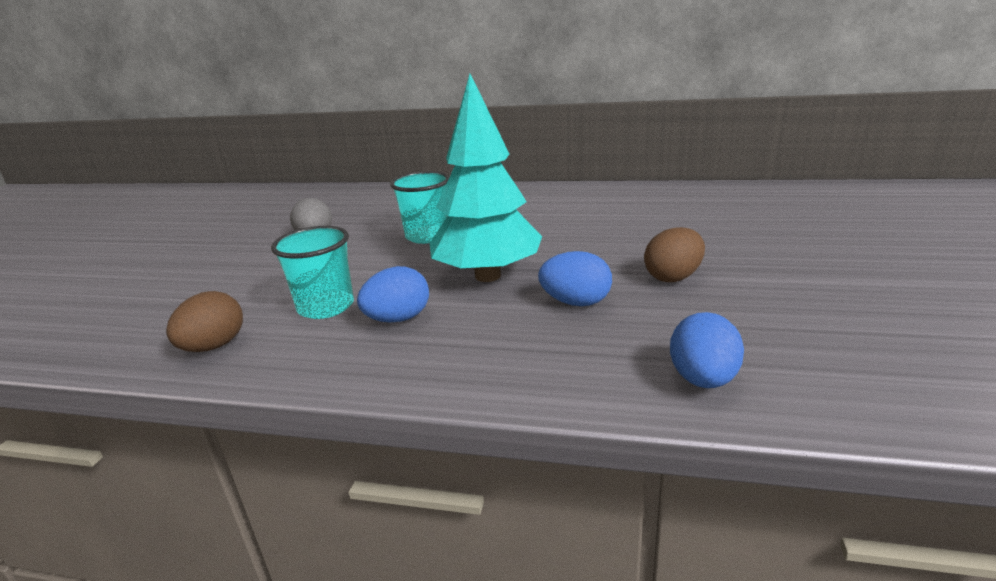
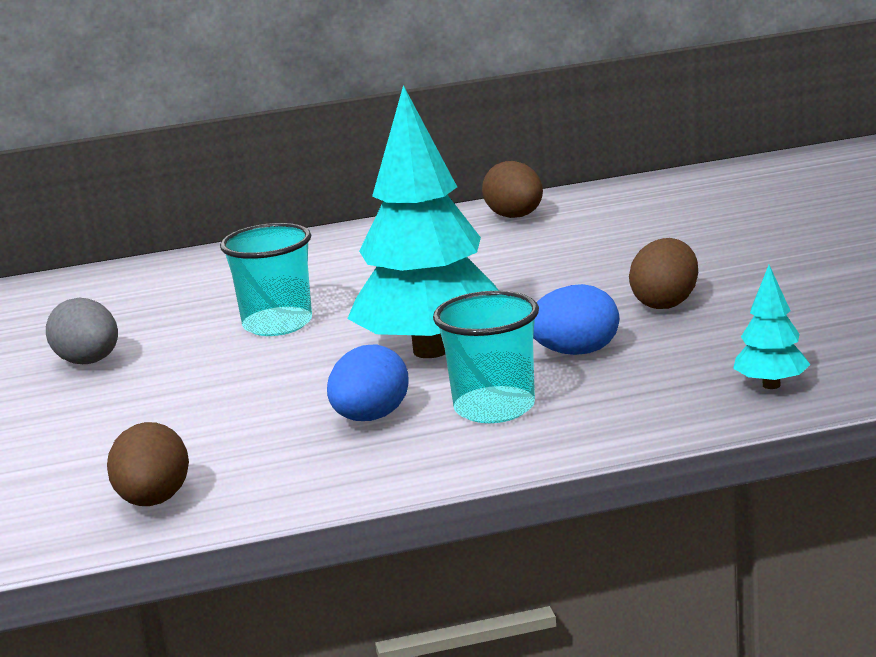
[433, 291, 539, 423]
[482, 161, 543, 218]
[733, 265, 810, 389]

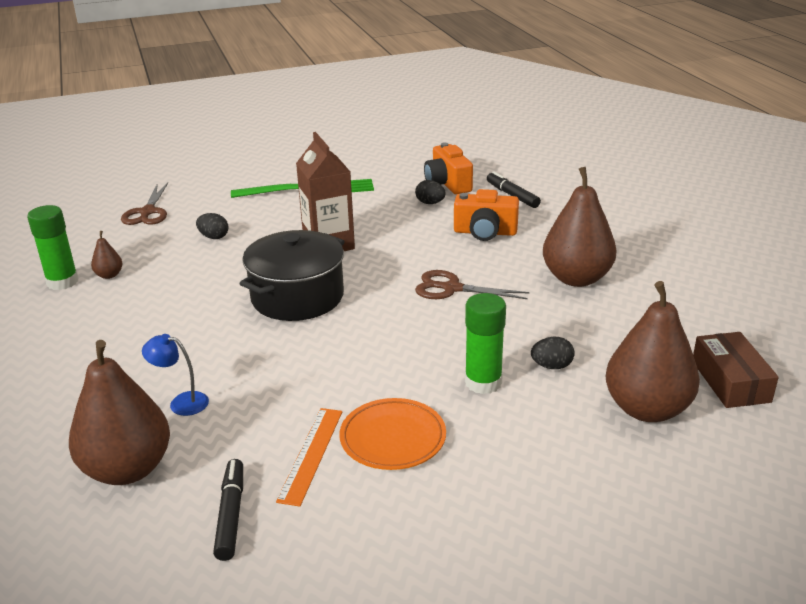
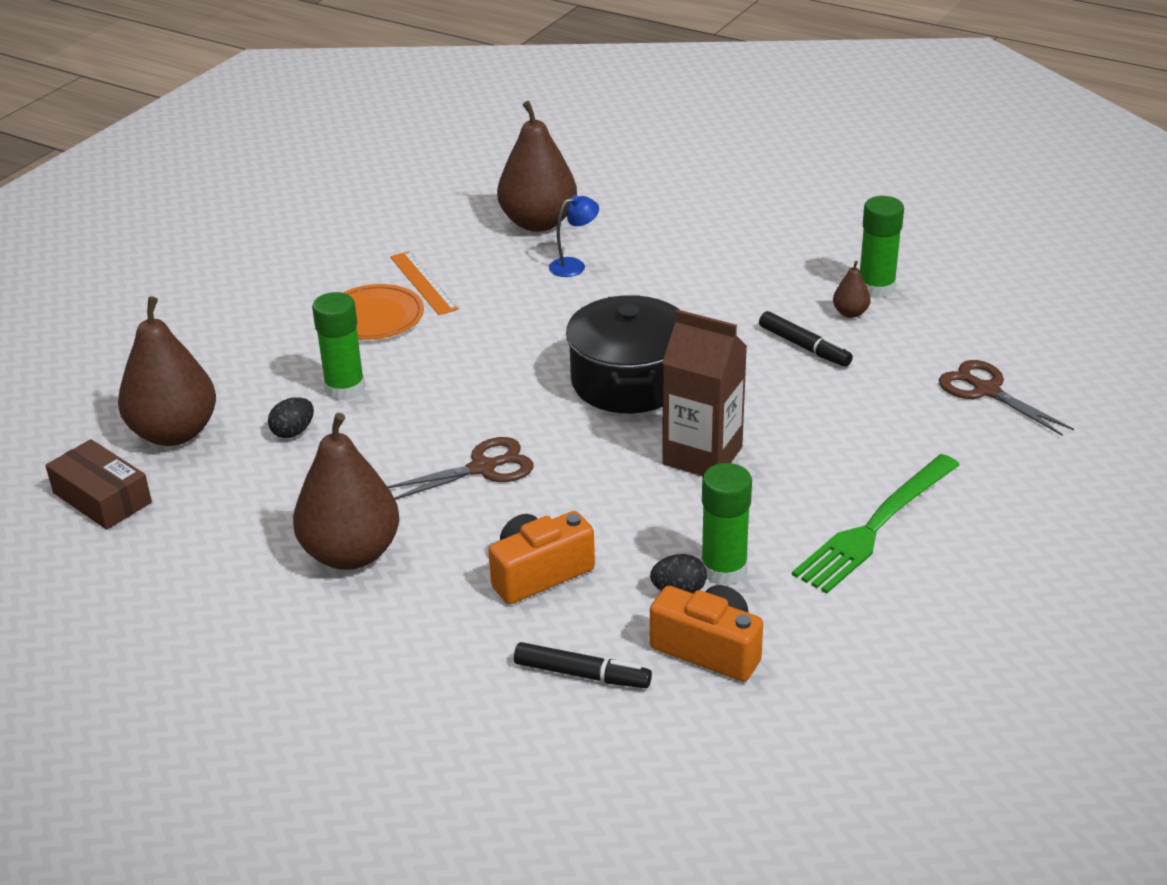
[701, 463, 752, 585]
[759, 311, 853, 367]
[196, 213, 229, 239] (first image)

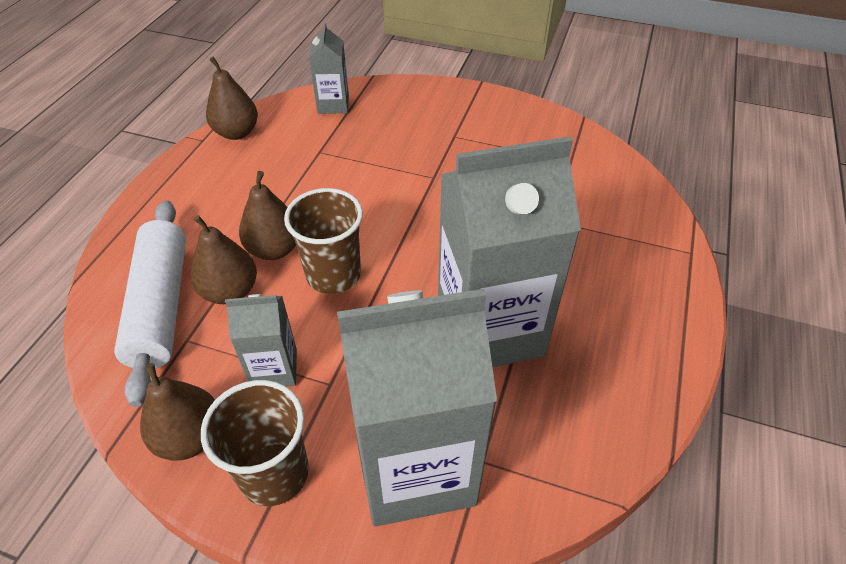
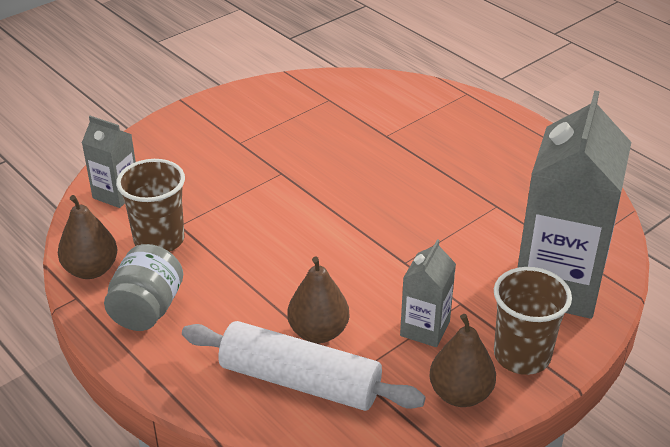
[104, 244, 183, 331]
[116, 159, 185, 252]
[239, 171, 296, 260] (first image)
[438, 136, 581, 367] (first image)

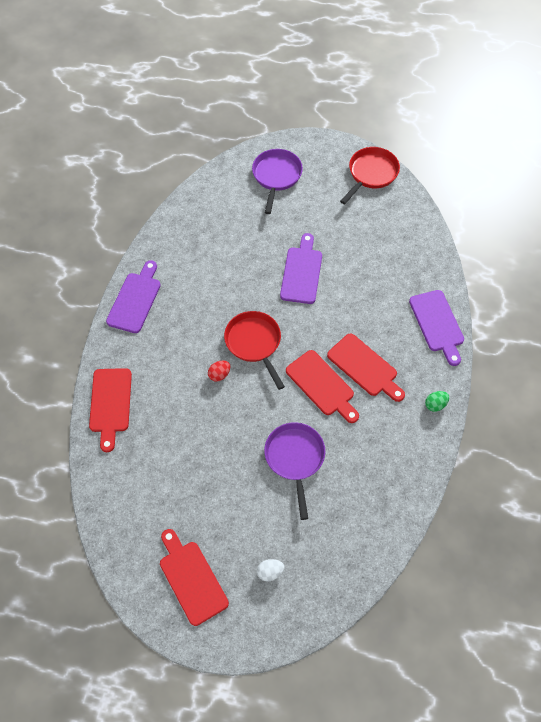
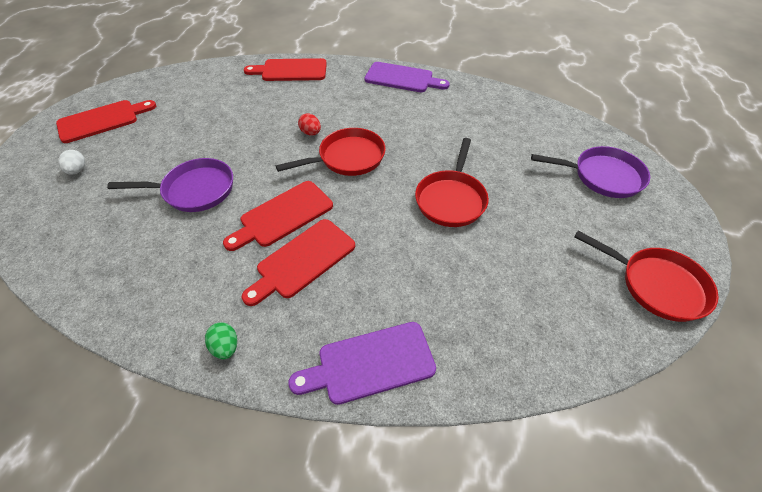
[415, 138, 489, 227]

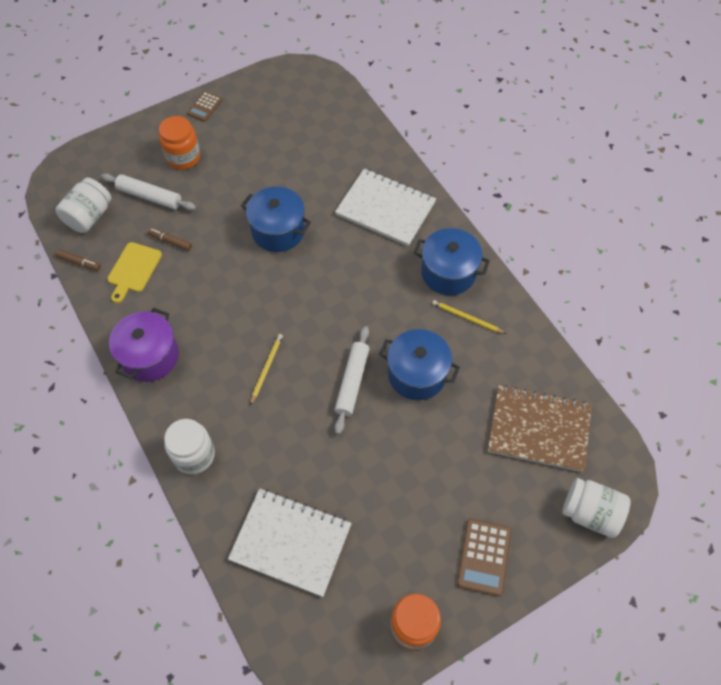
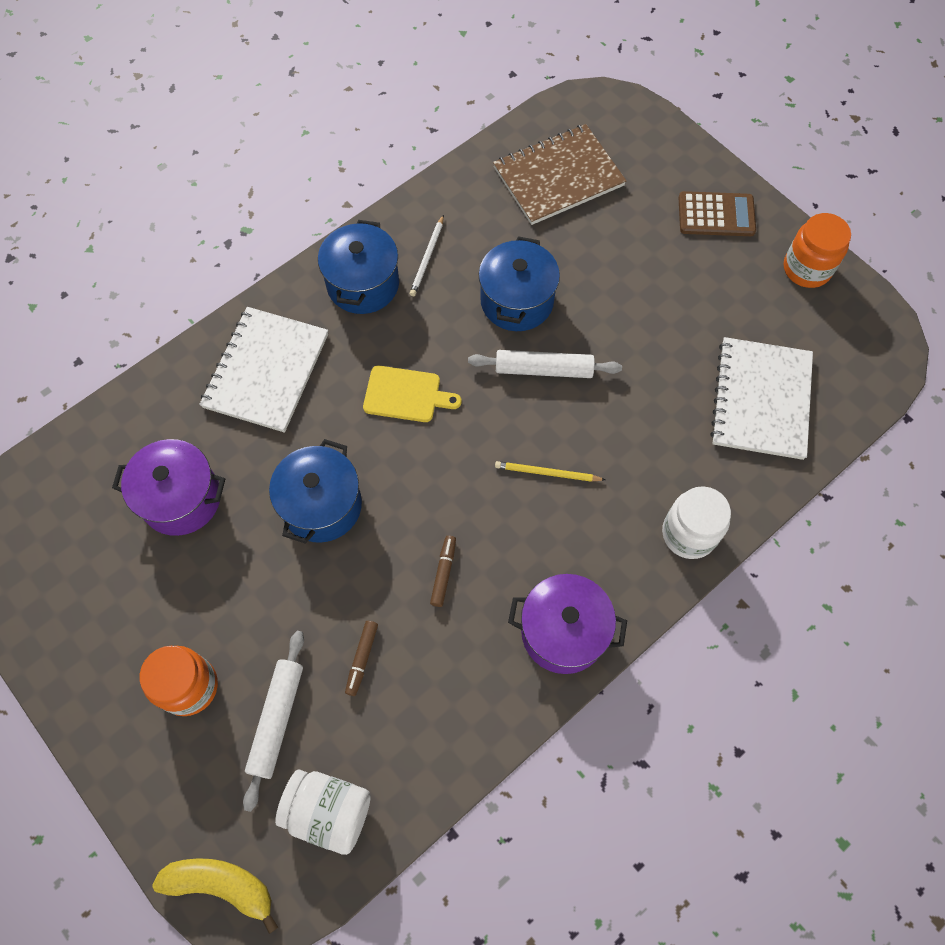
[112, 439, 225, 536]
[152, 859, 278, 934]
[363, 366, 461, 422]
[410, 215, 444, 296]
[430, 536, 456, 607]
[493, 124, 626, 225]
[187, 91, 222, 122] (first image)
[562, 478, 631, 538] (first image)

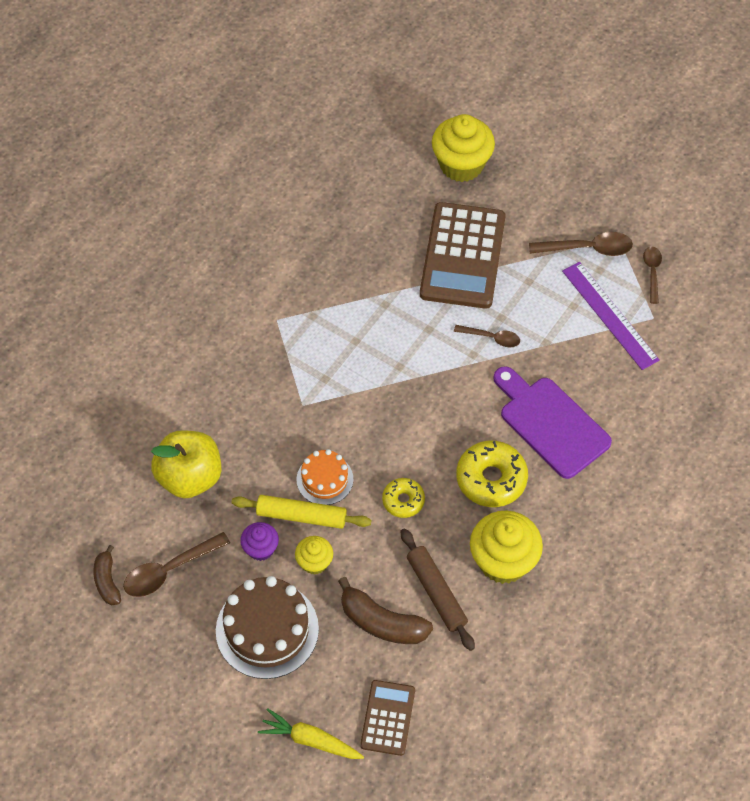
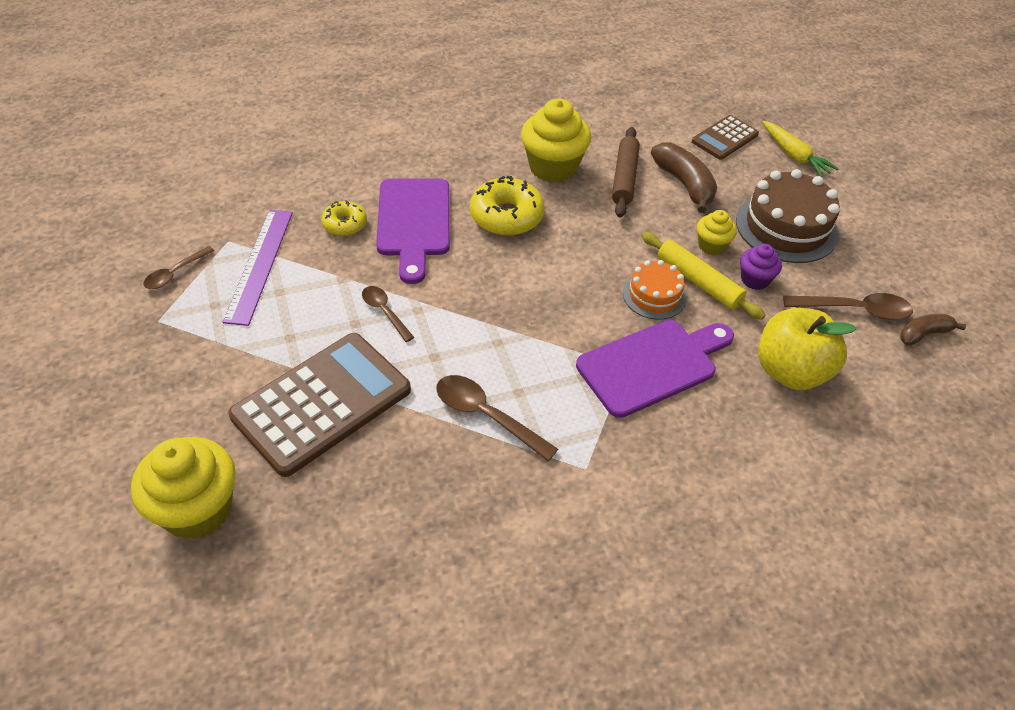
[321, 200, 367, 236]
[436, 375, 558, 461]
[576, 320, 734, 418]
[900, 314, 966, 346]

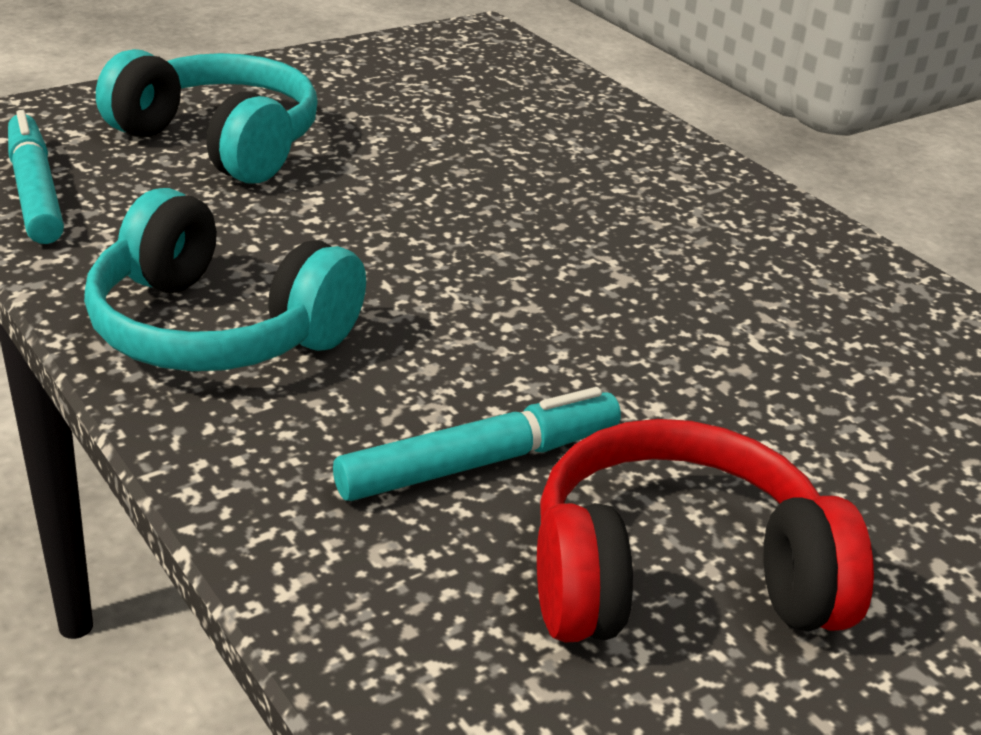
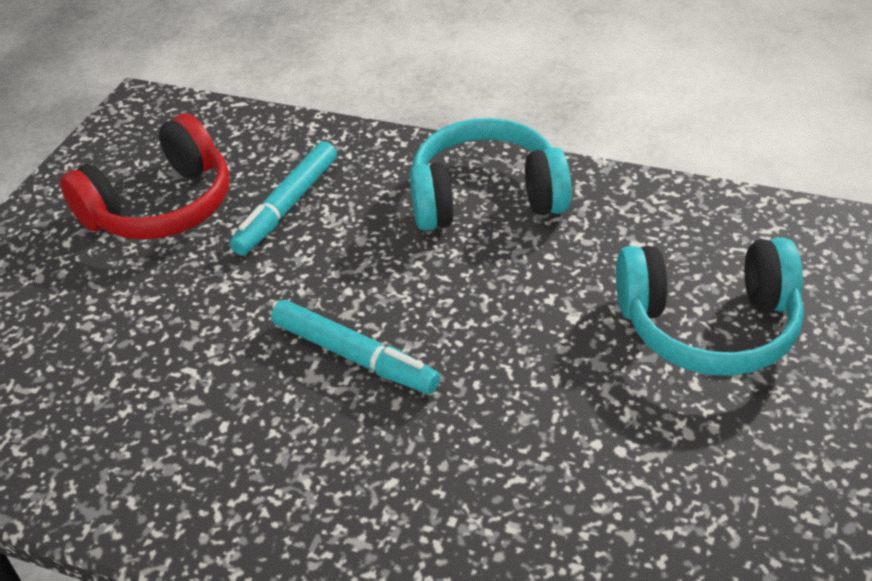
[271, 300, 440, 394]

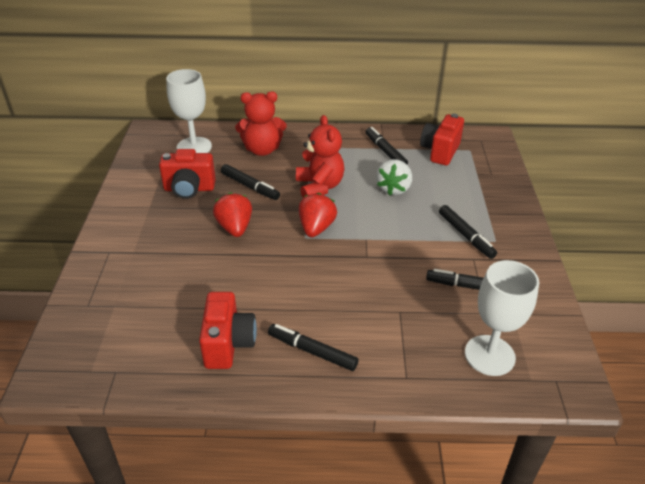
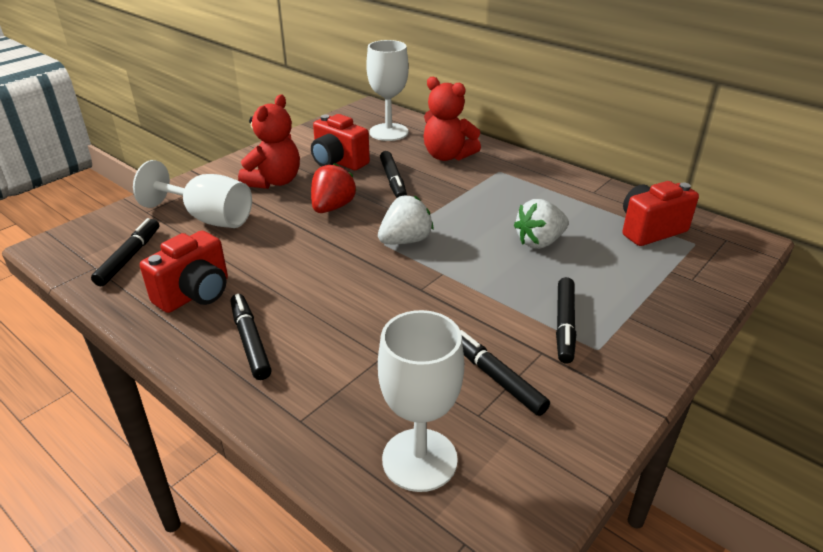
[91, 218, 159, 286]
[133, 160, 252, 228]
[238, 95, 300, 189]
[378, 195, 434, 244]

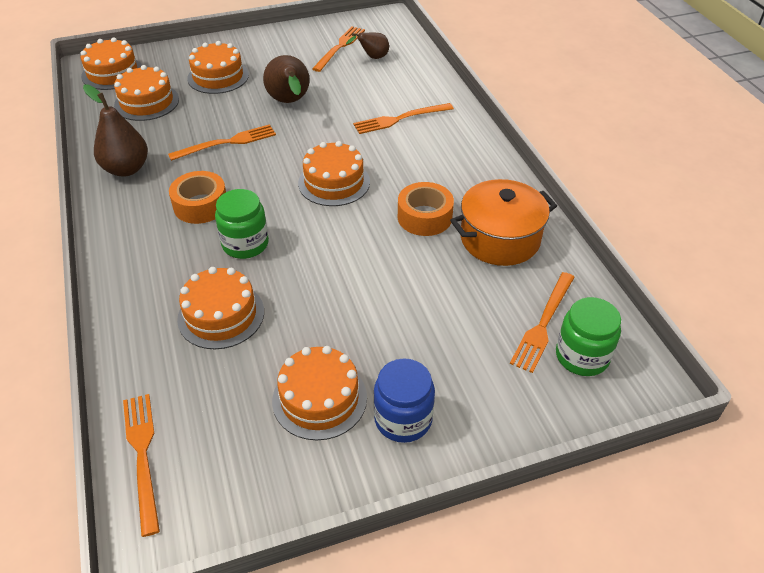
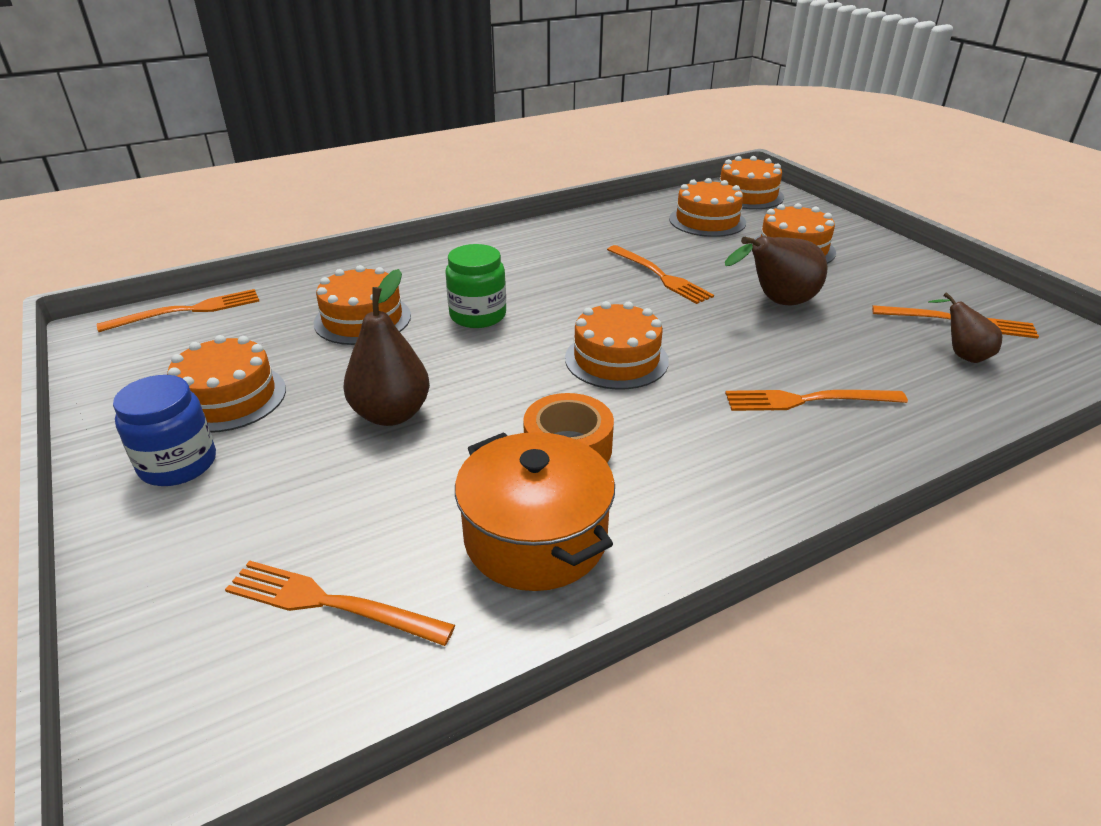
[343, 269, 430, 426]
[725, 390, 908, 411]
[169, 171, 226, 224] (first image)
[556, 297, 621, 376] (first image)

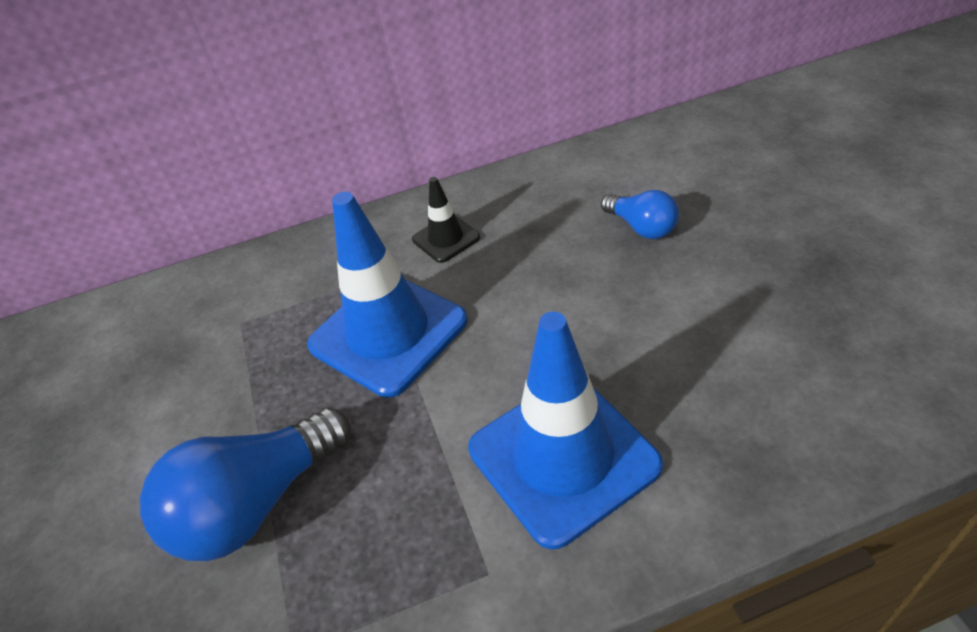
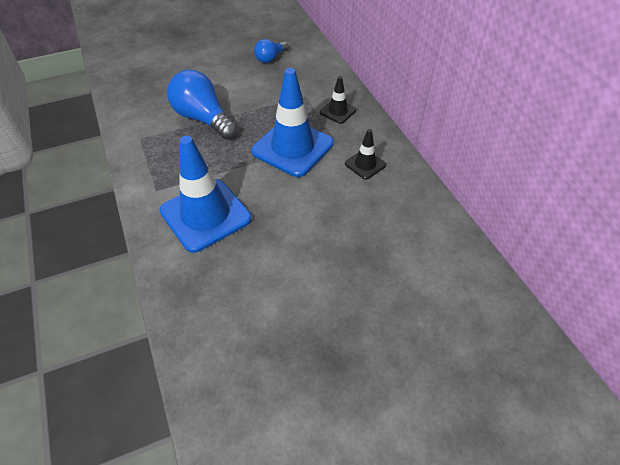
[254, 39, 289, 63]
[320, 76, 357, 124]

